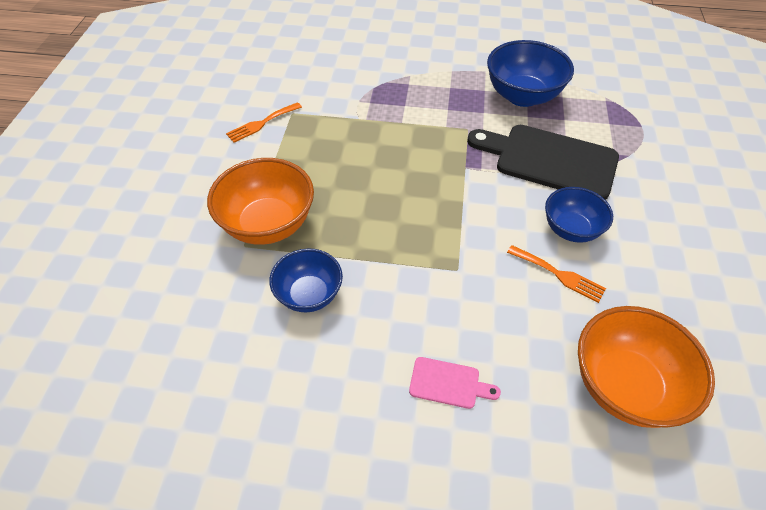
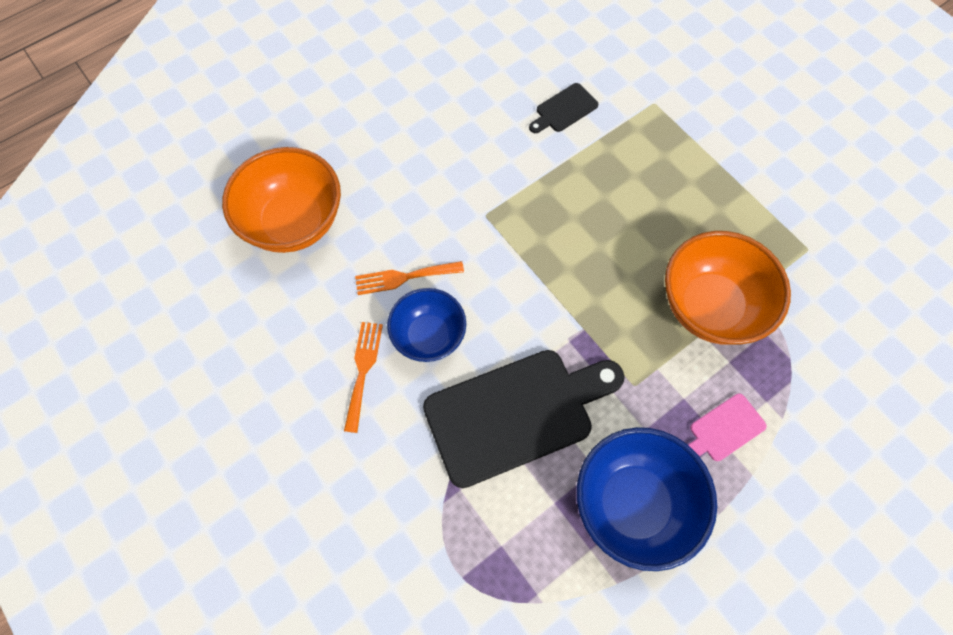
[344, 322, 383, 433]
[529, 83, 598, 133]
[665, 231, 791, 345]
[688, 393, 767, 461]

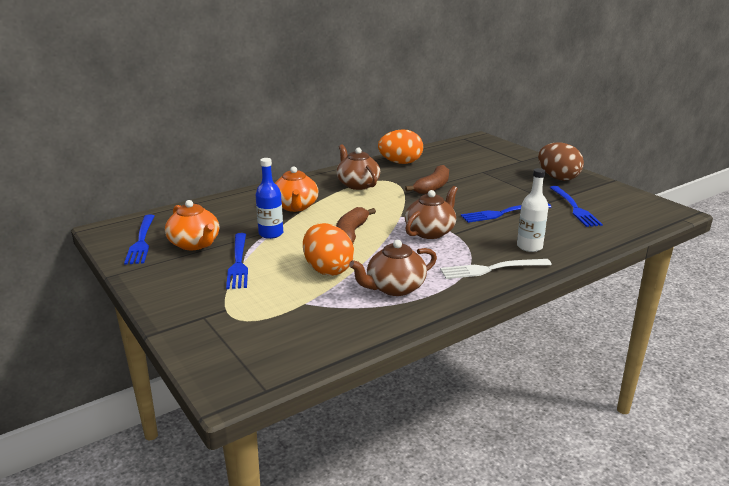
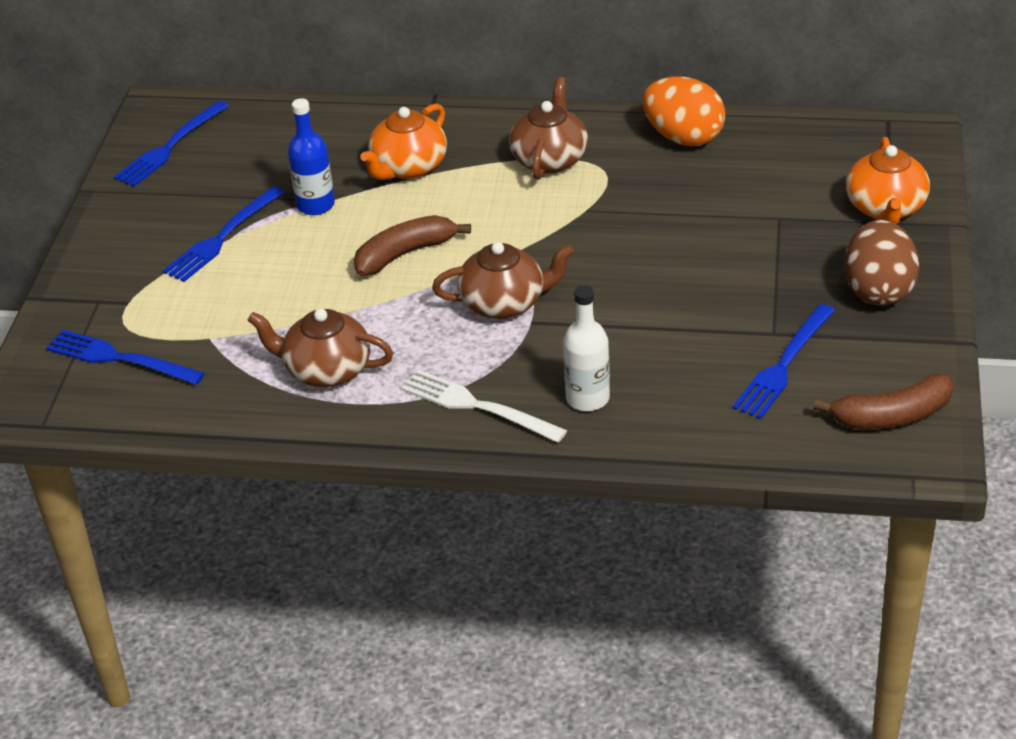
[46, 330, 205, 385]
[814, 373, 953, 429]
[846, 137, 930, 224]
[303, 223, 354, 276] (first image)

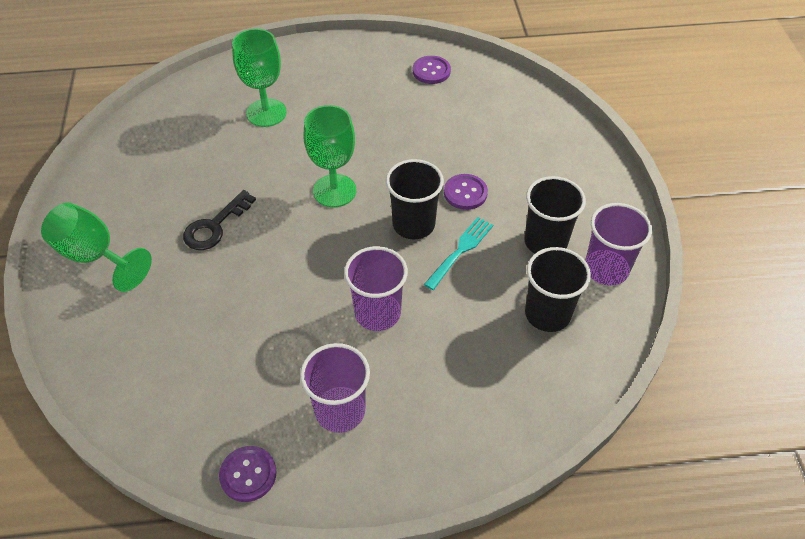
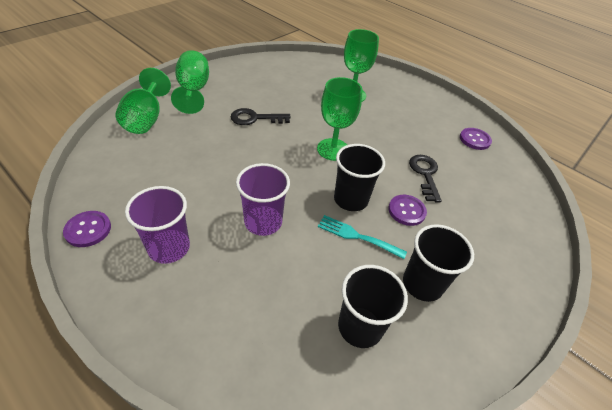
[115, 68, 171, 134]
[318, 215, 407, 259]
[409, 155, 442, 202]
[585, 203, 652, 286] (first image)

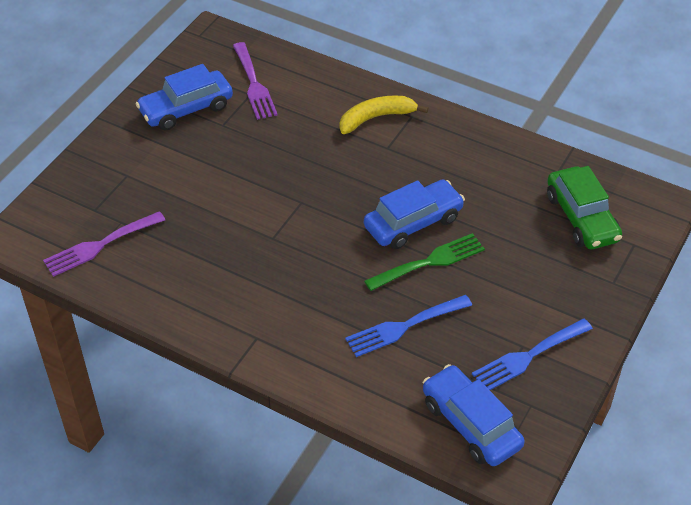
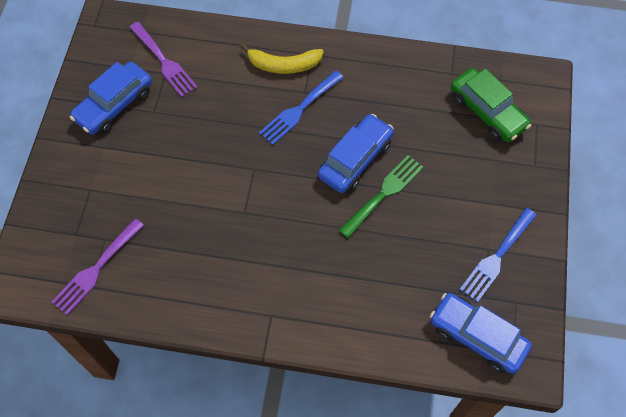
[241, 44, 324, 74]
[259, 71, 344, 145]

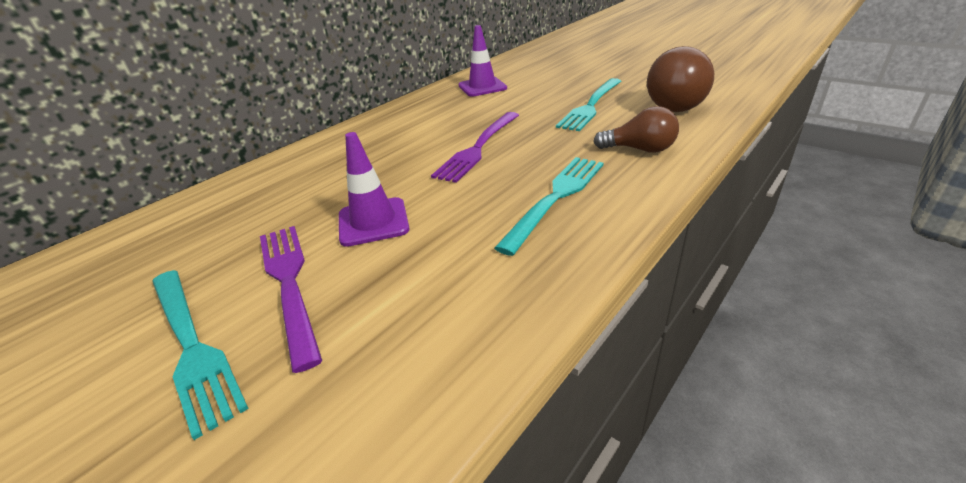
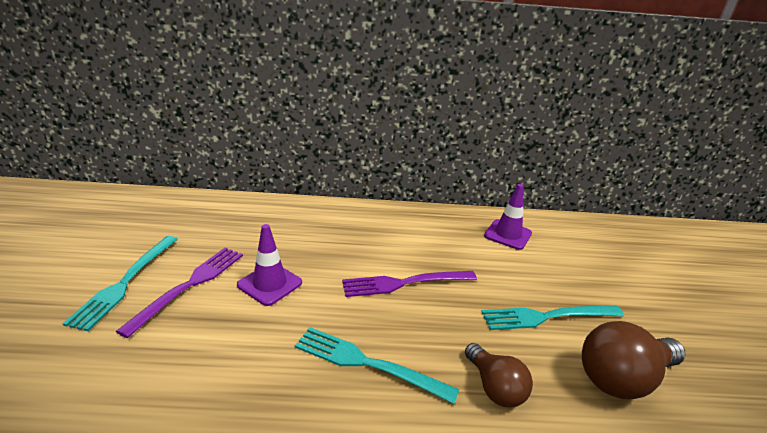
[295, 327, 460, 404]

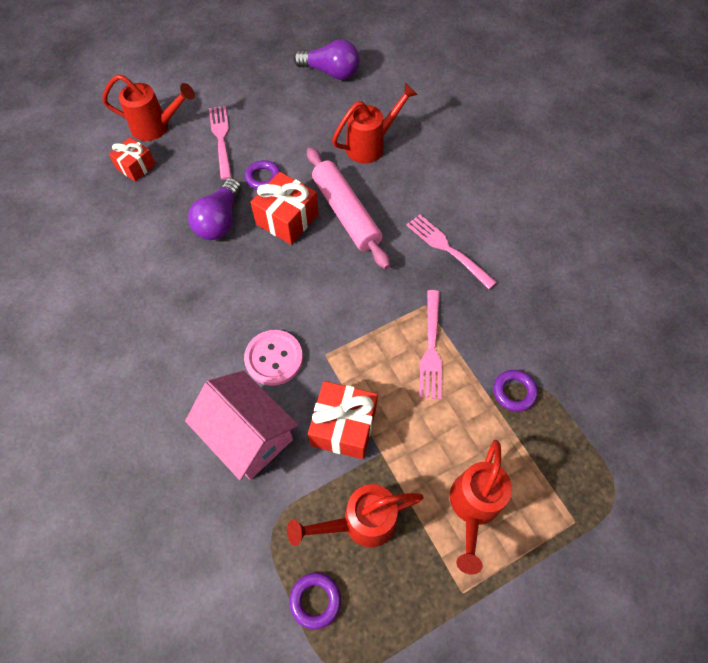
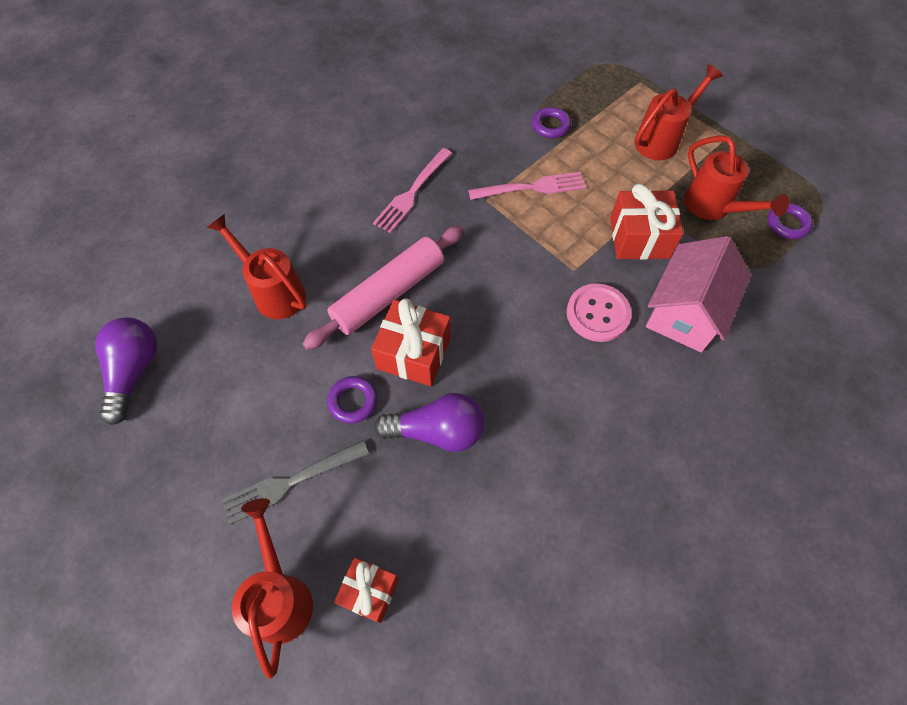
[221, 440, 369, 525]
[634, 64, 723, 160]

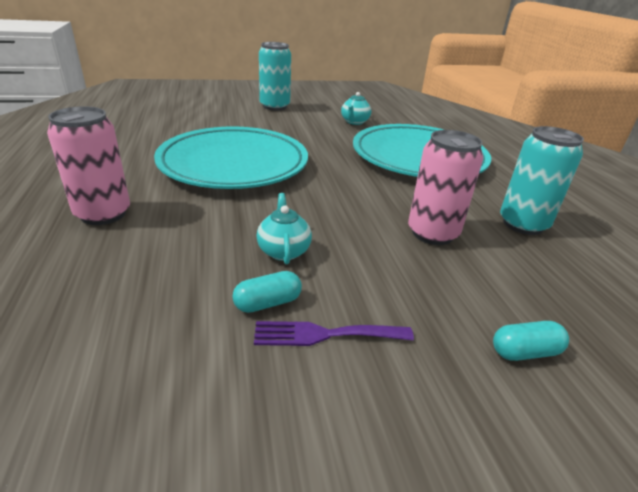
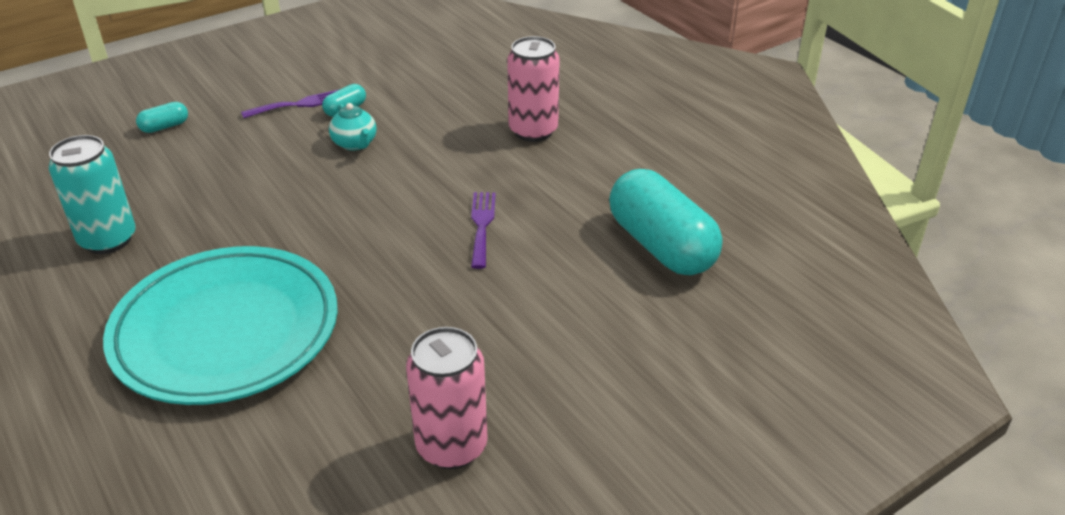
[406, 327, 488, 469]
[471, 192, 496, 269]
[609, 169, 722, 275]
[259, 42, 291, 111] (first image)
[341, 92, 371, 125] (first image)

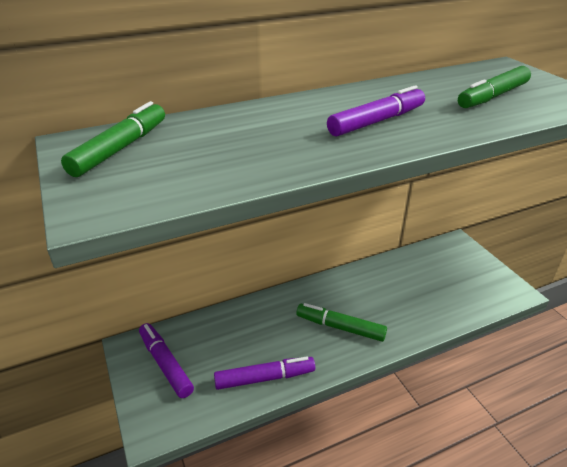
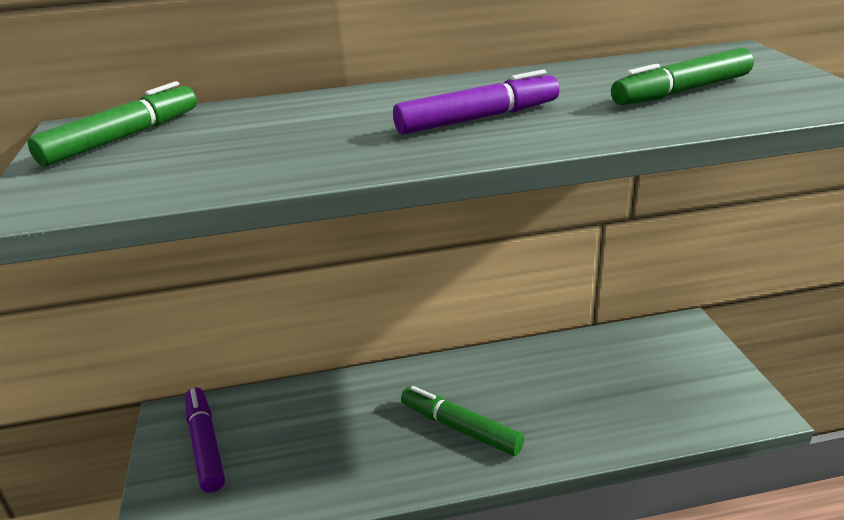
[214, 357, 315, 390] (first image)

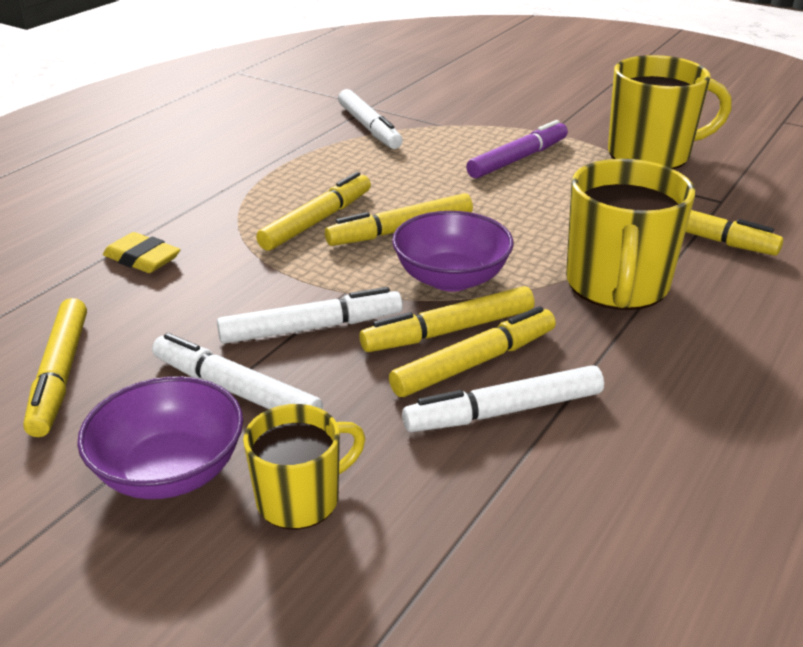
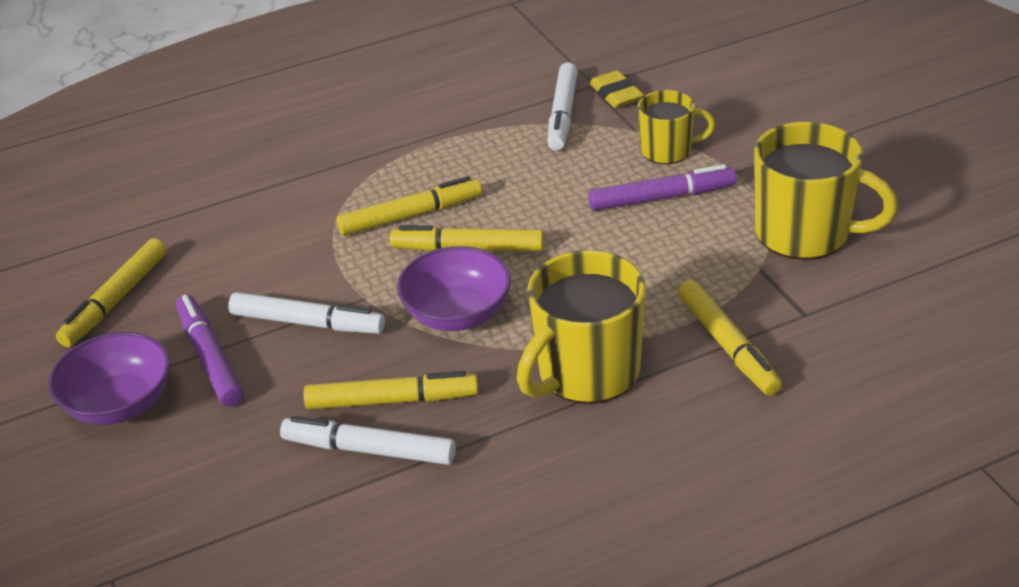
[176, 294, 243, 407]
[589, 70, 644, 108]
[638, 90, 716, 164]
[360, 286, 535, 352] (first image)

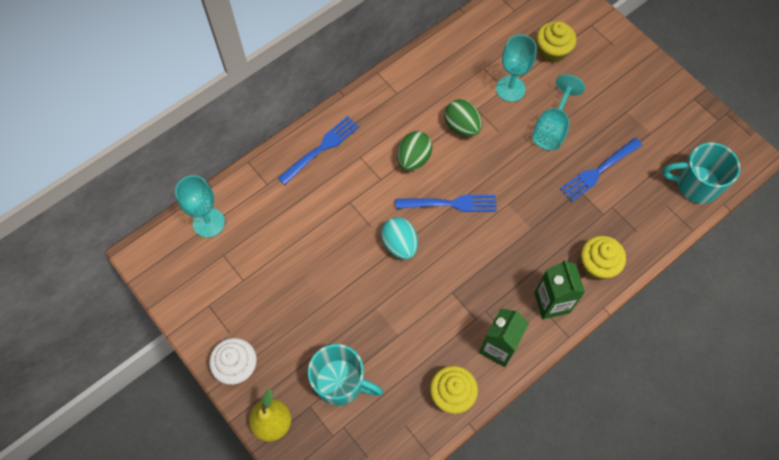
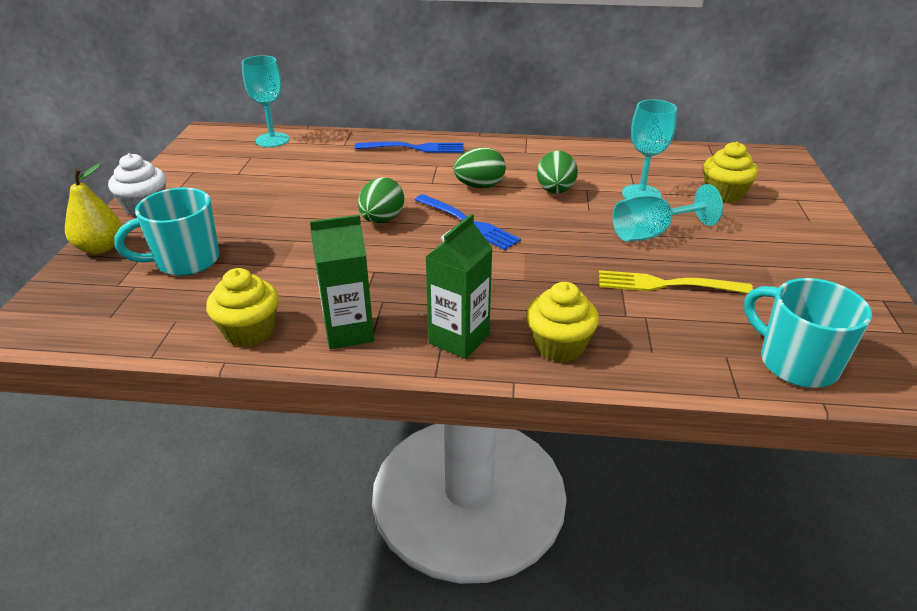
[114, 187, 220, 276]
[358, 177, 404, 223]
[599, 270, 753, 294]

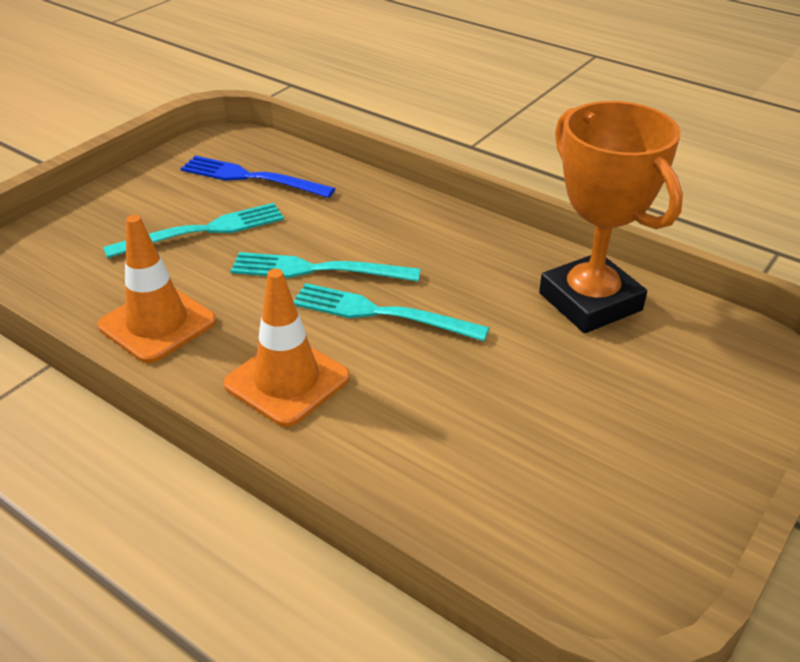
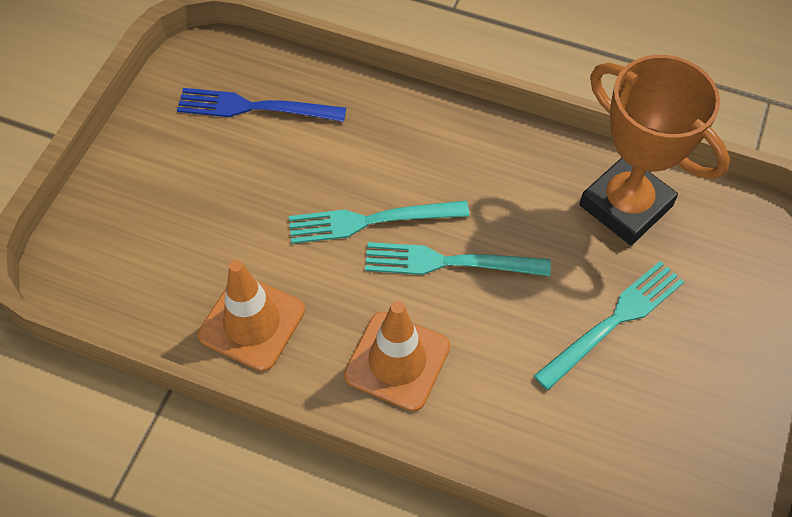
[534, 261, 684, 390]

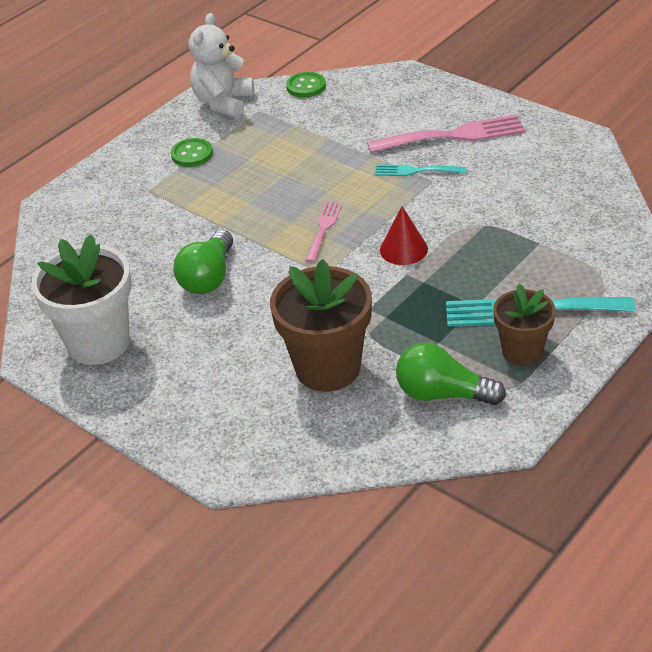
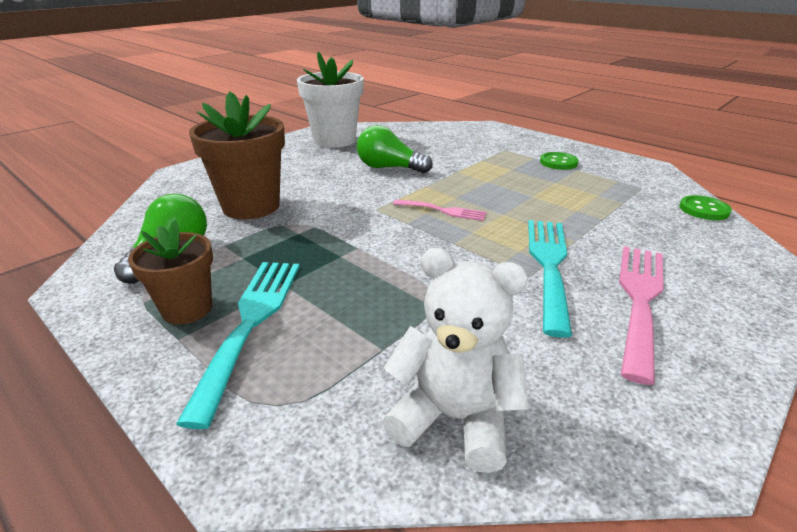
[383, 248, 529, 473]
[528, 220, 572, 338]
[619, 246, 664, 385]
[380, 206, 428, 265] (first image)

